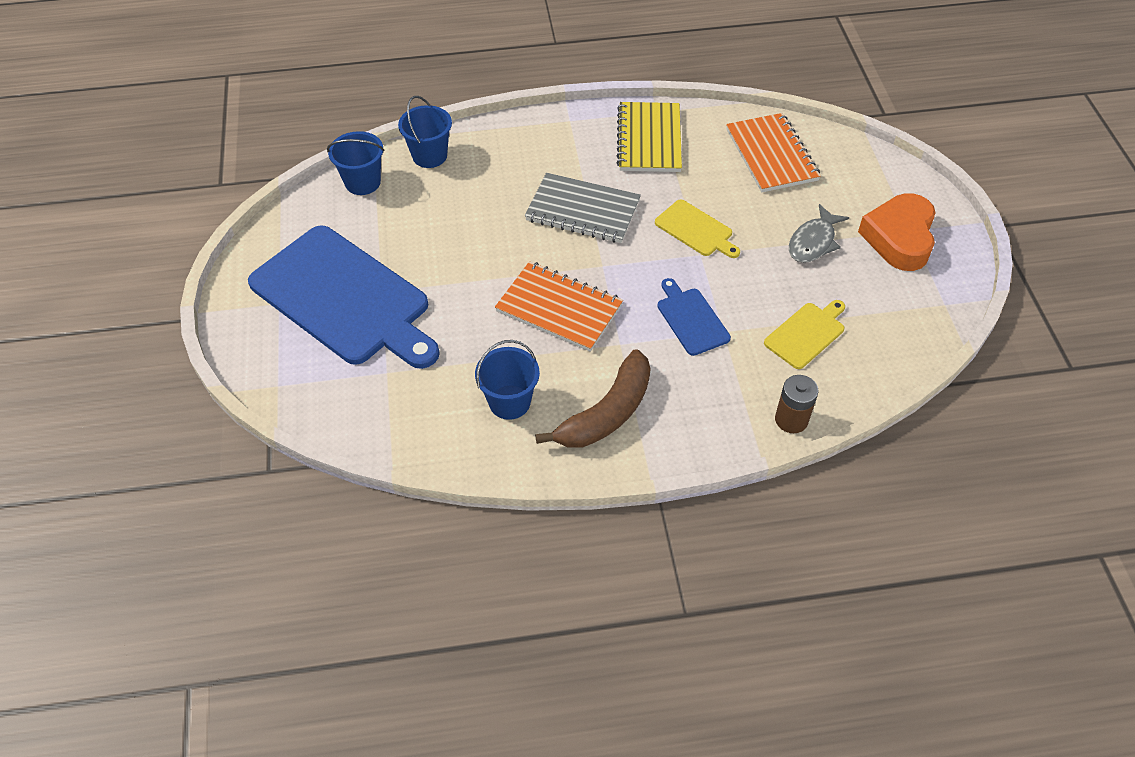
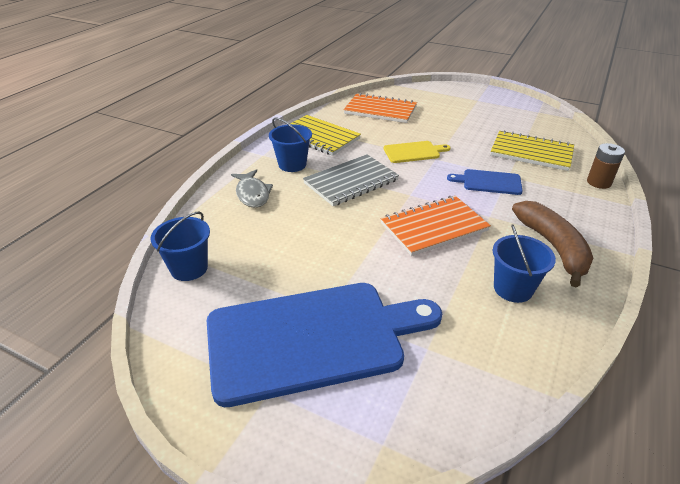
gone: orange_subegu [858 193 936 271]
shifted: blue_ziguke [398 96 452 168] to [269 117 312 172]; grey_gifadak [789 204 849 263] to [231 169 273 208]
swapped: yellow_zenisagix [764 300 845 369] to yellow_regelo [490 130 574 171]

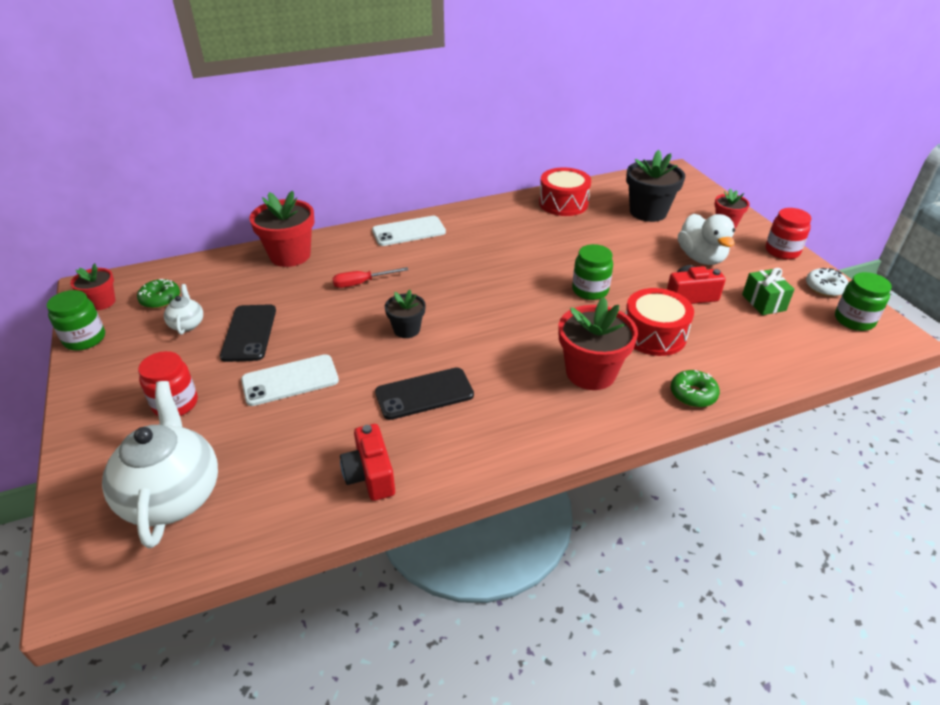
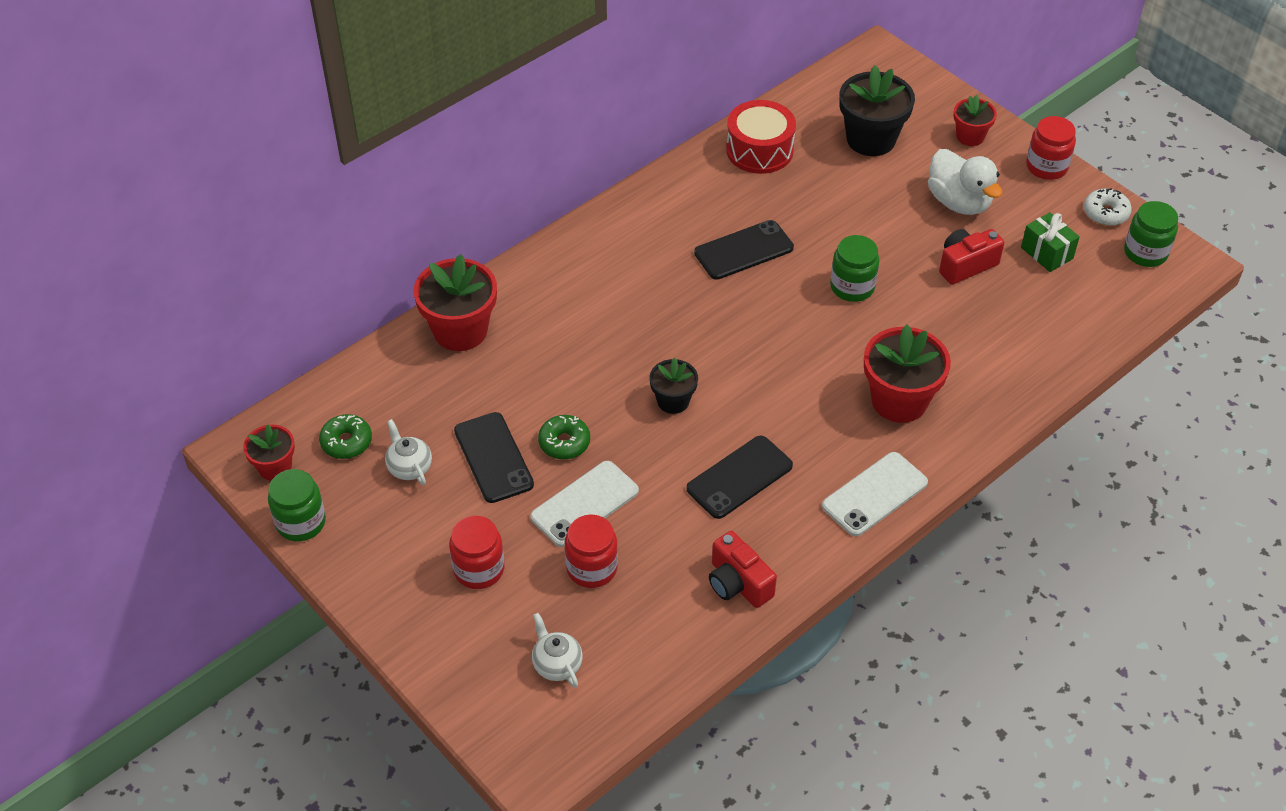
gone: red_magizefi [333 267 408 288]; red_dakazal [625 288 694 356]
new: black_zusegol [694 220 794 280]; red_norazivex [565 514 618 588]
shifted: white_zusegol [372 216 446 246] to [822 452 928 536]; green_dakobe [671 370 720 407] to [538 415 590 459]
scaled: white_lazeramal [102 381 218 549] = [532 613 583 688] x0.46

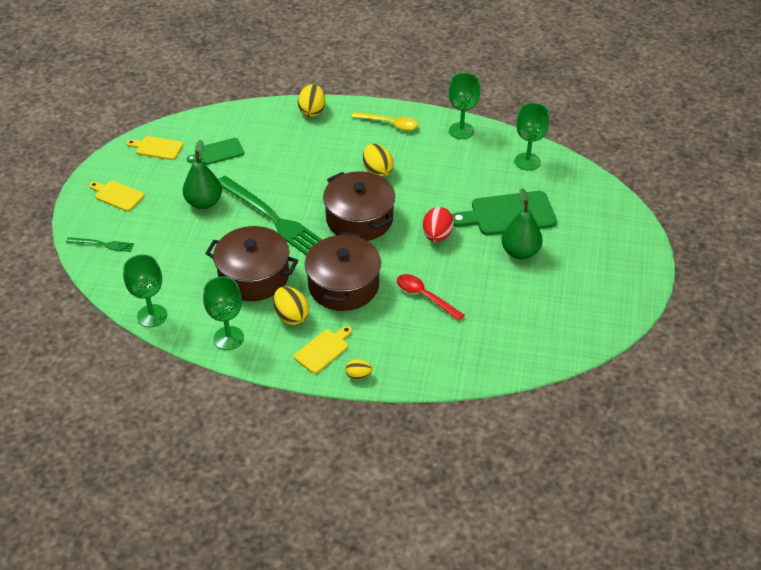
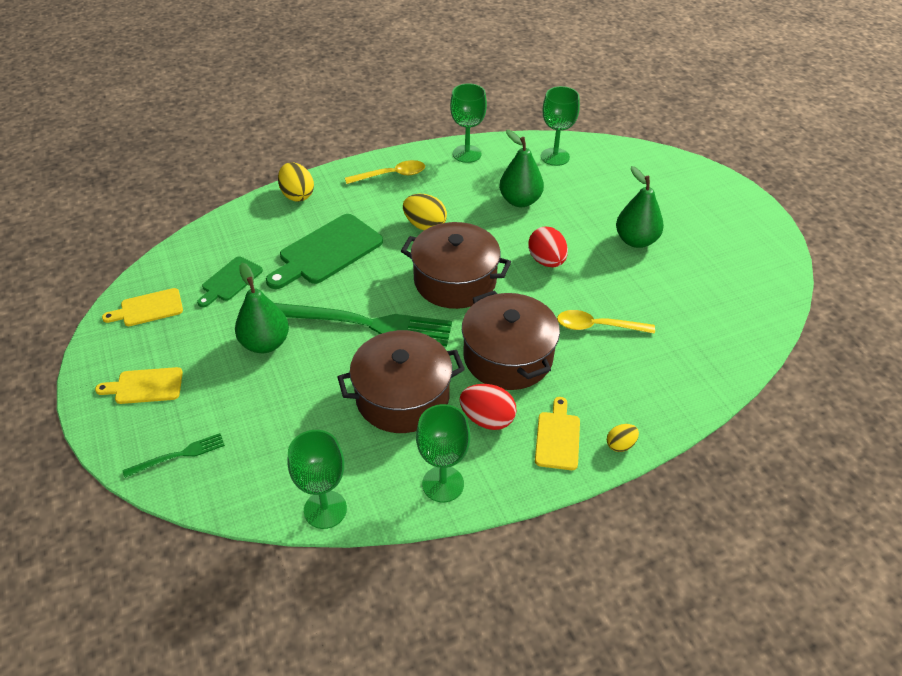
new: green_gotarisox [499 130 544 207]
shifted: green_zenisagix [452 191 557 235] to [266 214 383 289]
repainted: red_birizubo [397 274 464 321] to yellow_birizubo [557 310 655 334]; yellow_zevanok [273 286 309 325] to red_zevanok [460 384 517 430]

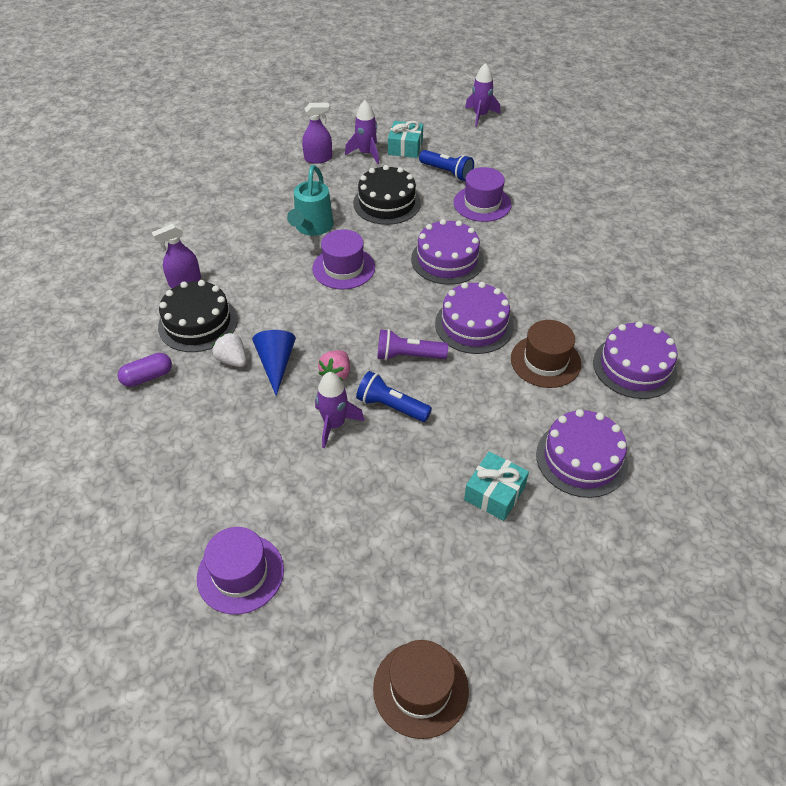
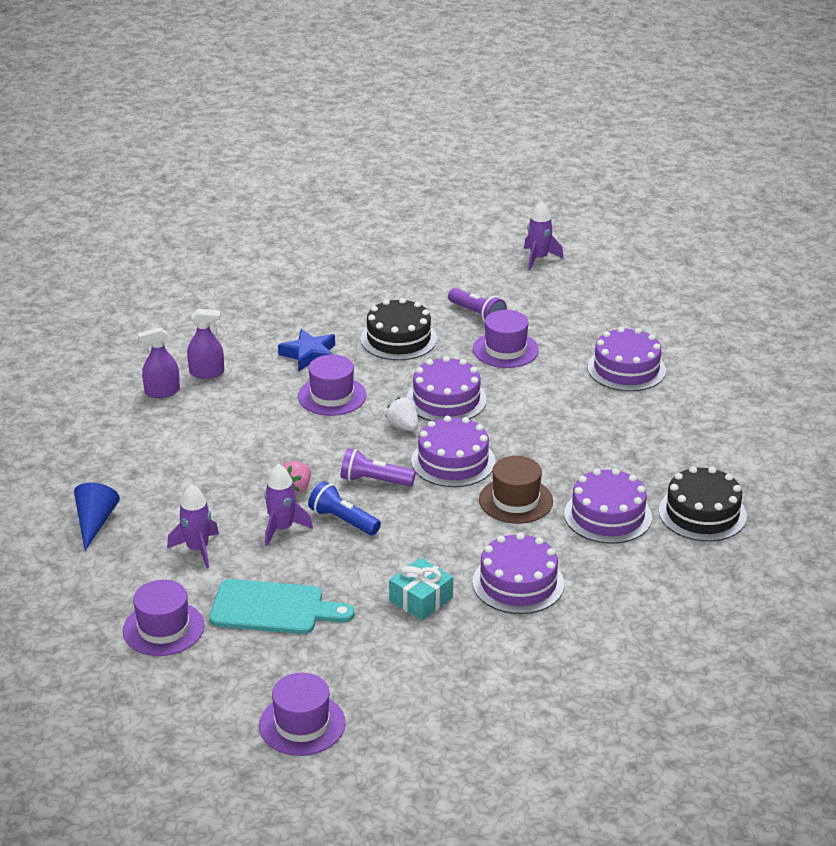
gone: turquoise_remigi [388 121 423 158]; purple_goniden [118 353 172 387]
new: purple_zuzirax [588 327 666 391]; turquoise_zenisagix [209 579 355 634]
shifted: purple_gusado [345 100 379 164] to [167 484 219 568]; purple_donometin [302 103 332 164] to [187 309 224 379]; black_zuzirax [158 280 238 352] to [659 466 747 541]; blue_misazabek [252 330 296 396] to [74 483 120 550]; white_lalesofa [212 332 247 367] to [385 397 418 431]
swapped: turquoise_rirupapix [287 165 334 236] to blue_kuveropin [278 329 335 371]
repainted: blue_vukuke [419 150 474 181] to purple_vukuke [448 288 507 322]; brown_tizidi [373 640 469 739] to purple_tizidi [259 673 346 756]

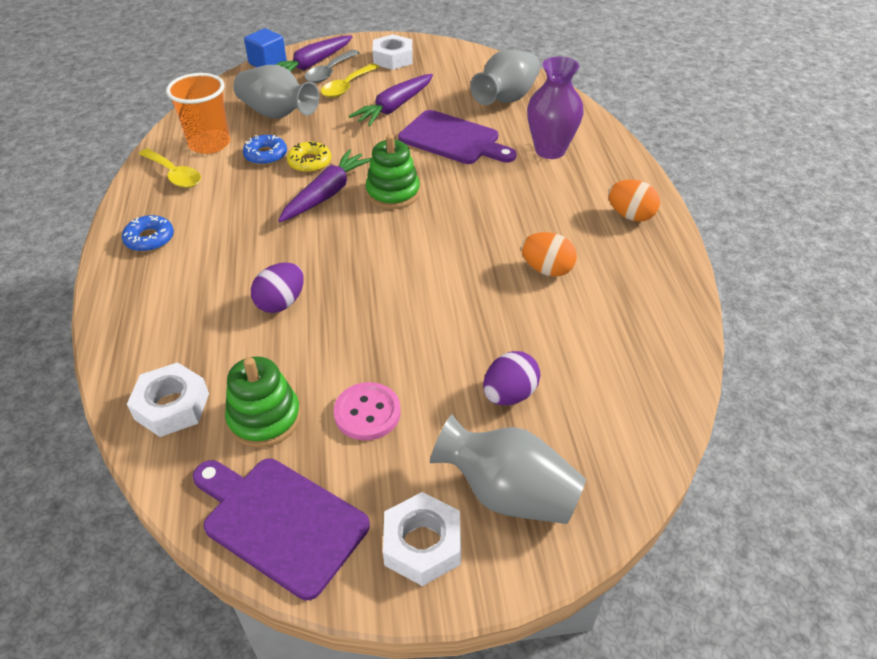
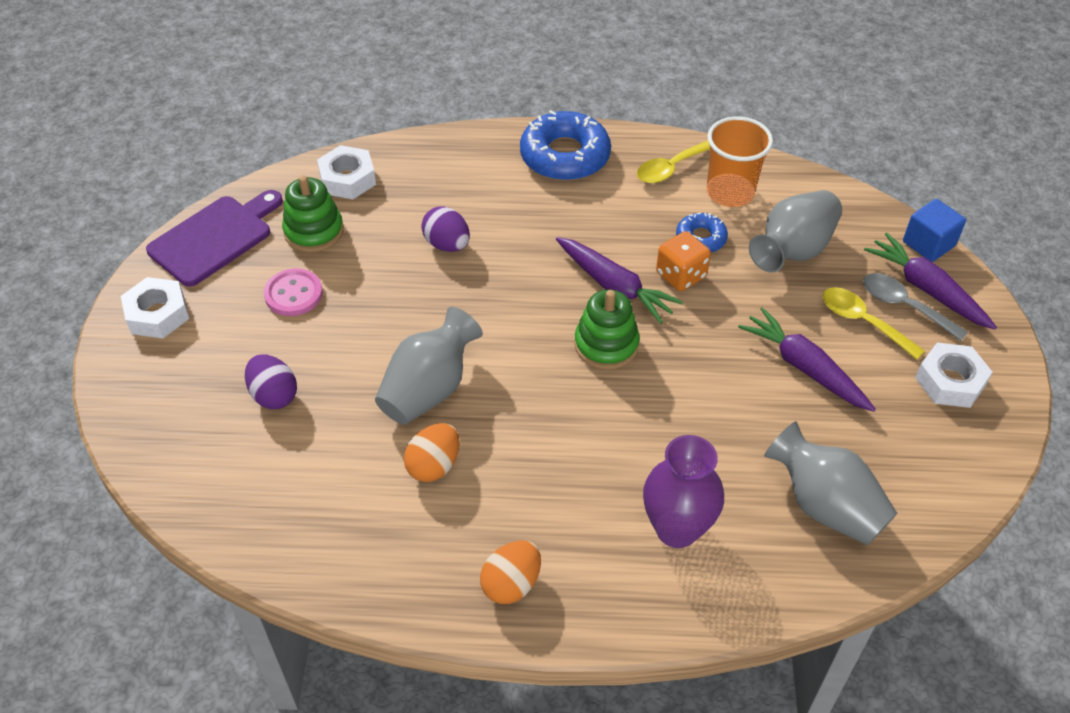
gone: purple_zenisagix [398 110 517 164]
shifted: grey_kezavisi [430 414 586 524] to [375 307 483 425]
swapped: yellow_dakobe [287 142 332 173] to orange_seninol [656 231 711 291]
scaled: blue_dakobe [122 215 174 252] = [520 110 611 181] x1.89

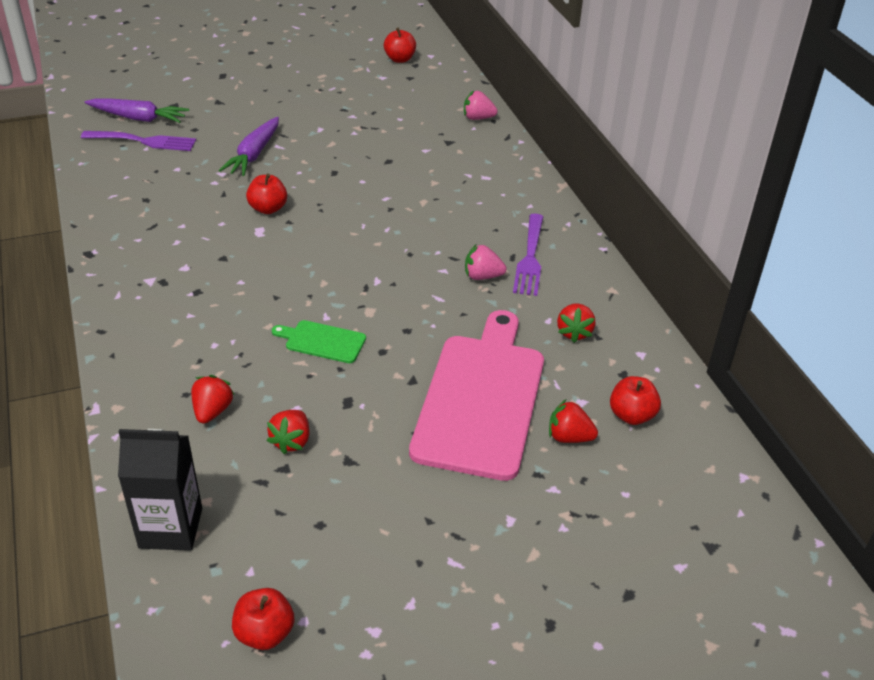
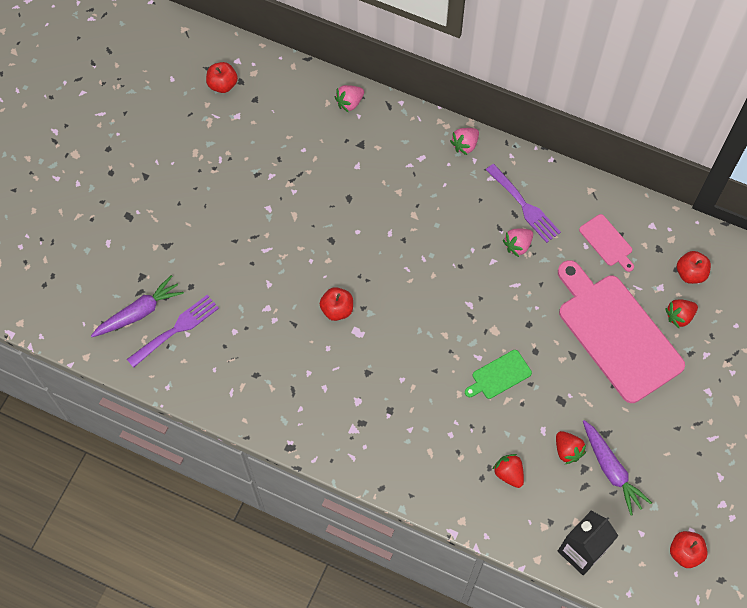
new: pink_lalesofa [450 128 479 155]
shifted: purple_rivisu [219 117 279 176] to [583 420 652 516]
swapped: red_lalesofa [557 303 595 343] to pink_zenisagix [579 214 634 272]

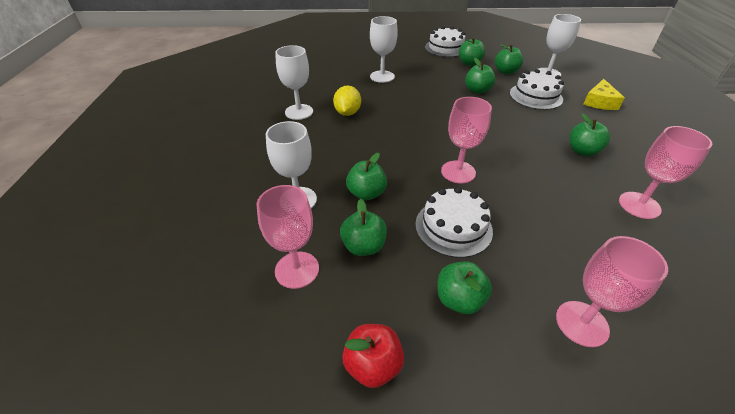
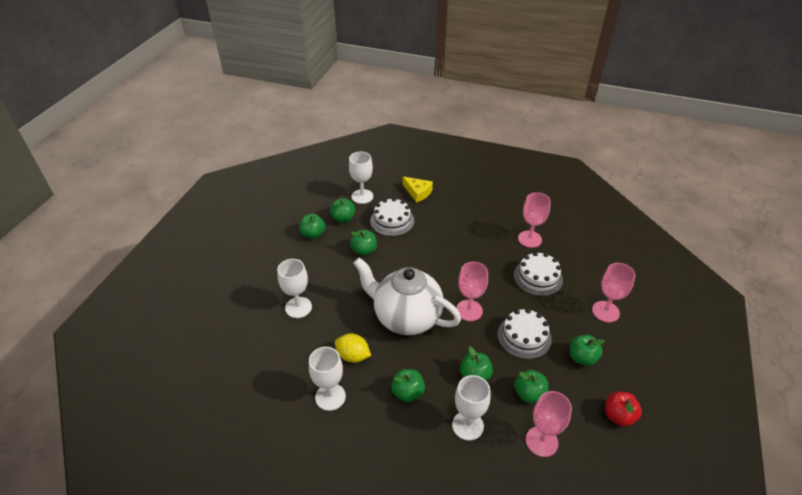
new: white_lazeramal [353 258 461 335]
shifted: white_zuzirax [425 26 465 57] to [514 252 563 296]; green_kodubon [569 113 610 156] to [391 369 425 402]

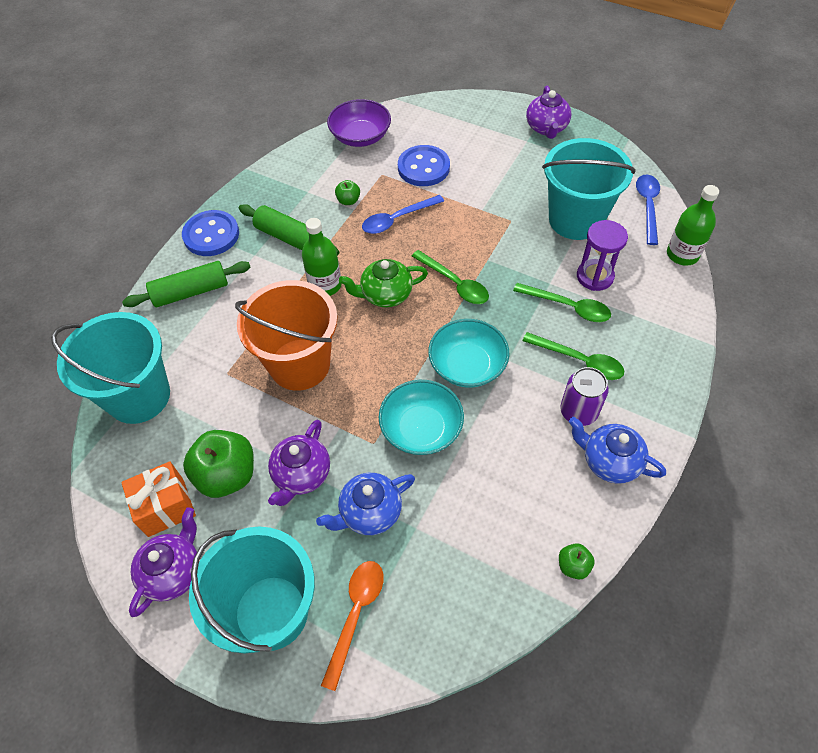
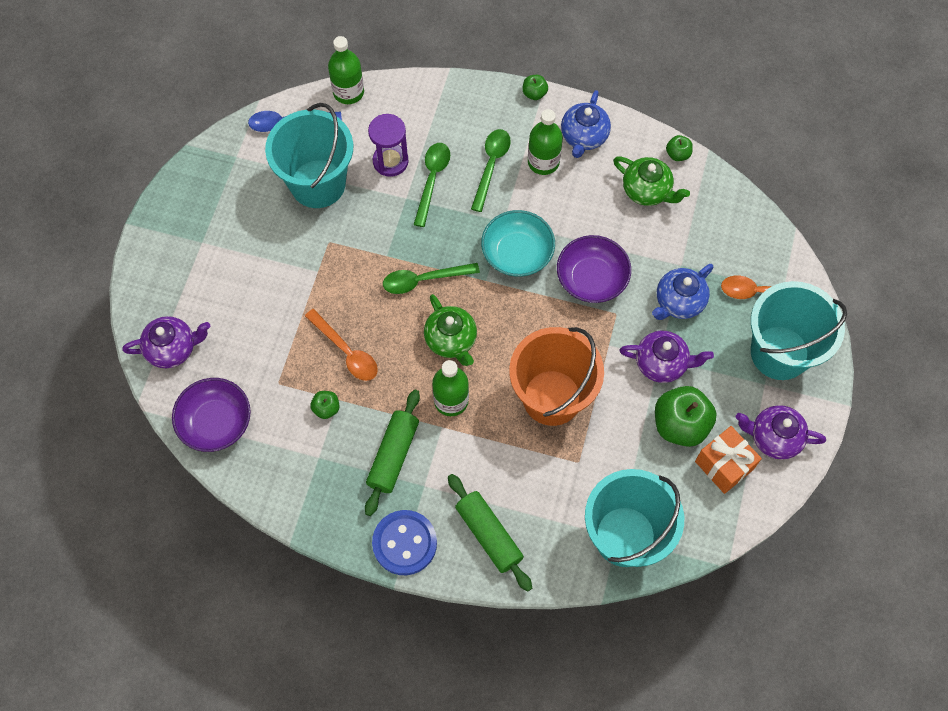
gone: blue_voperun [398 145 450 186]
new: green_kodubon [522 75 548 100]; green_lazeramal [613 156 690 206]
shifted: purple_lazeramal [526 86 571 139] to [122 316 210 368]
swapped: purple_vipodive [560 367 609 426] to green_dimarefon [528 109 563 175]
repainted: blue_birizubo [362 195 444 234] to orange_birizubo [305 309 378 381]; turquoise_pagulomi [379 380 464 455] to purple_pagulomi [557 235 631 303]
rotated: green_birizubo [412 250 489 304] = [383 263 480 294] 135 degrees counterclockwise; blue_lazeramal [316 473 415 535] = [652 264 714 320] 90 degrees clockwise

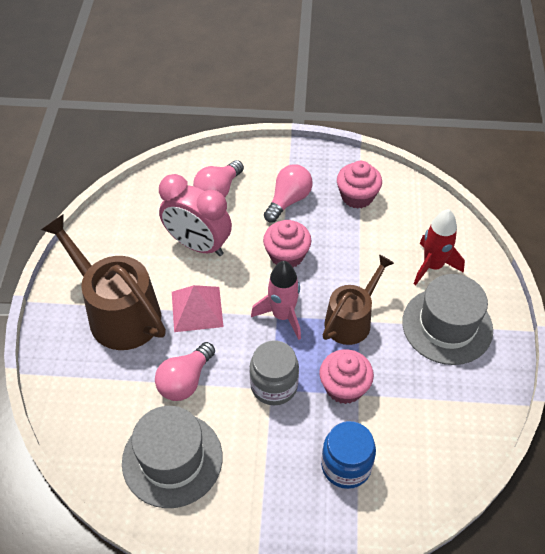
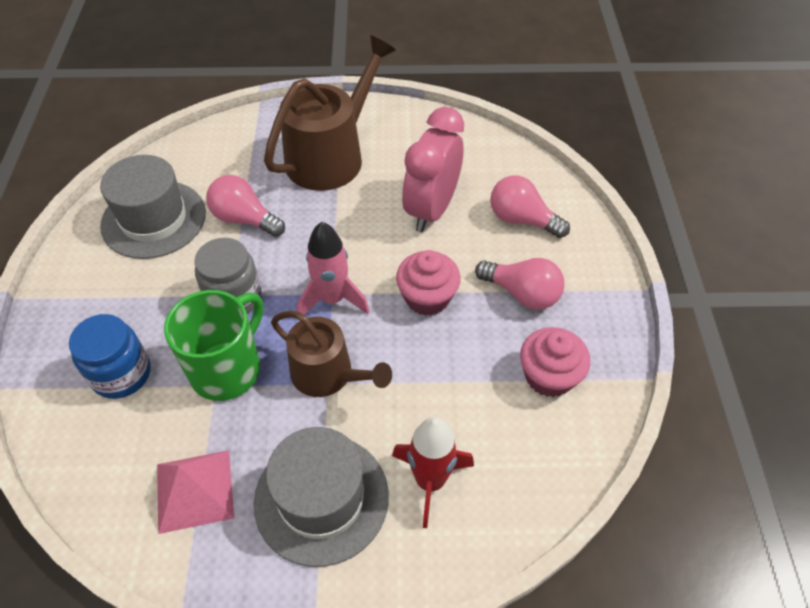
shifted: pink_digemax [172 285 224 332] to [157 450 234 534]
swapped: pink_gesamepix [319 349 374 404] to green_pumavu [164 290 263 401]

